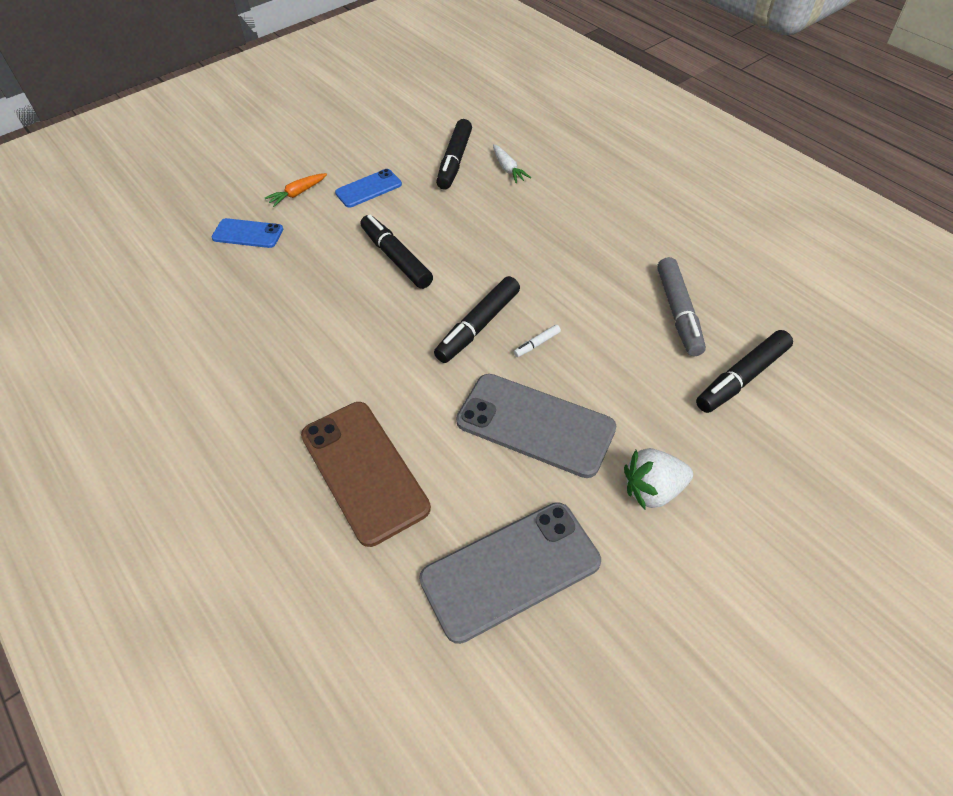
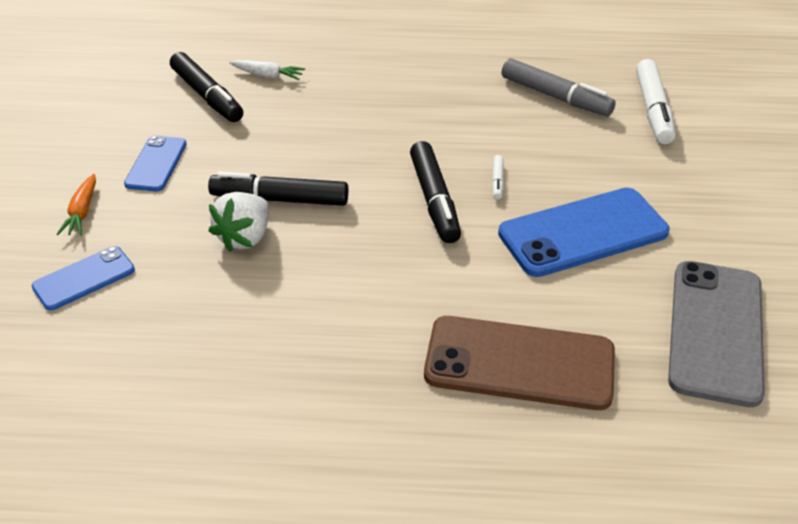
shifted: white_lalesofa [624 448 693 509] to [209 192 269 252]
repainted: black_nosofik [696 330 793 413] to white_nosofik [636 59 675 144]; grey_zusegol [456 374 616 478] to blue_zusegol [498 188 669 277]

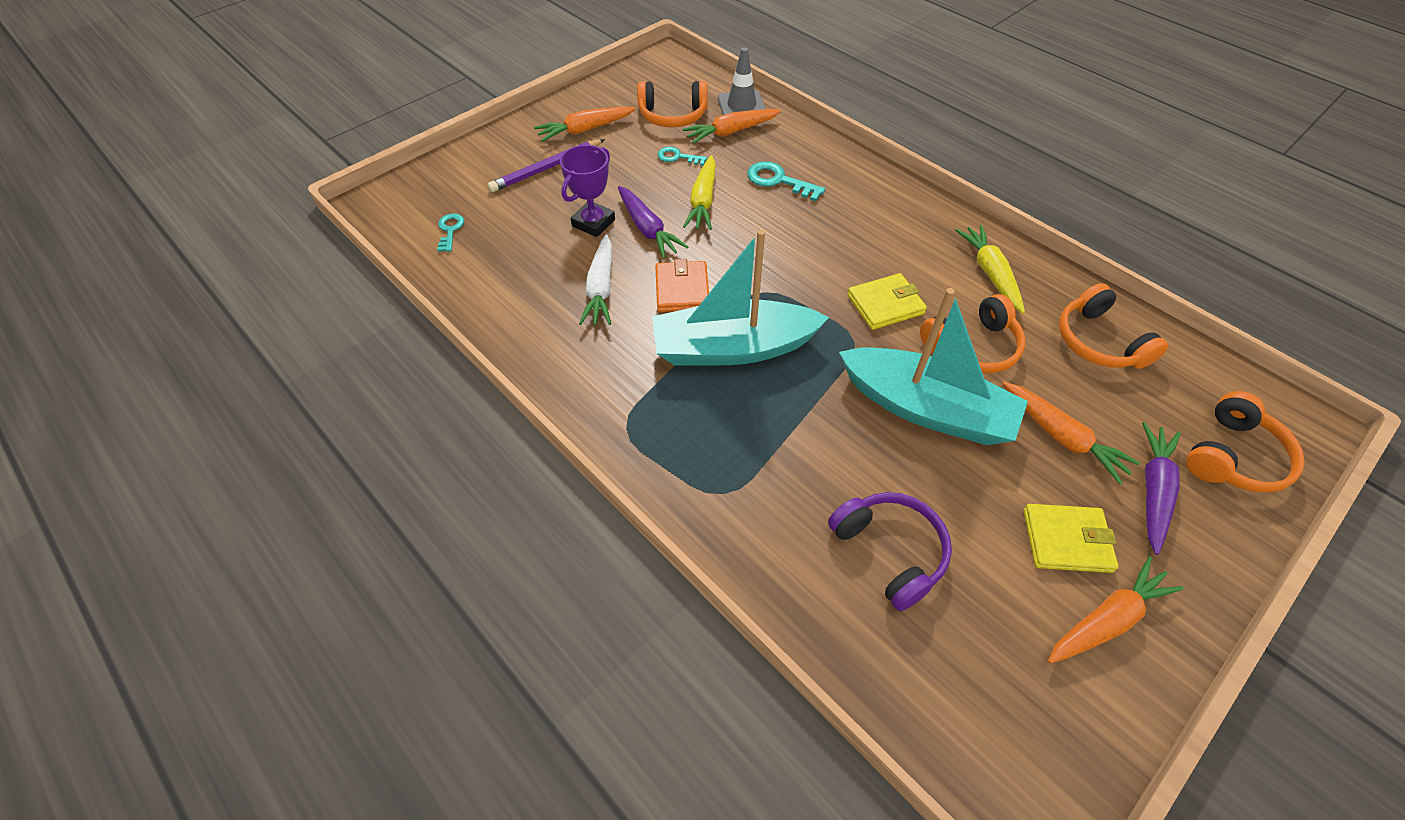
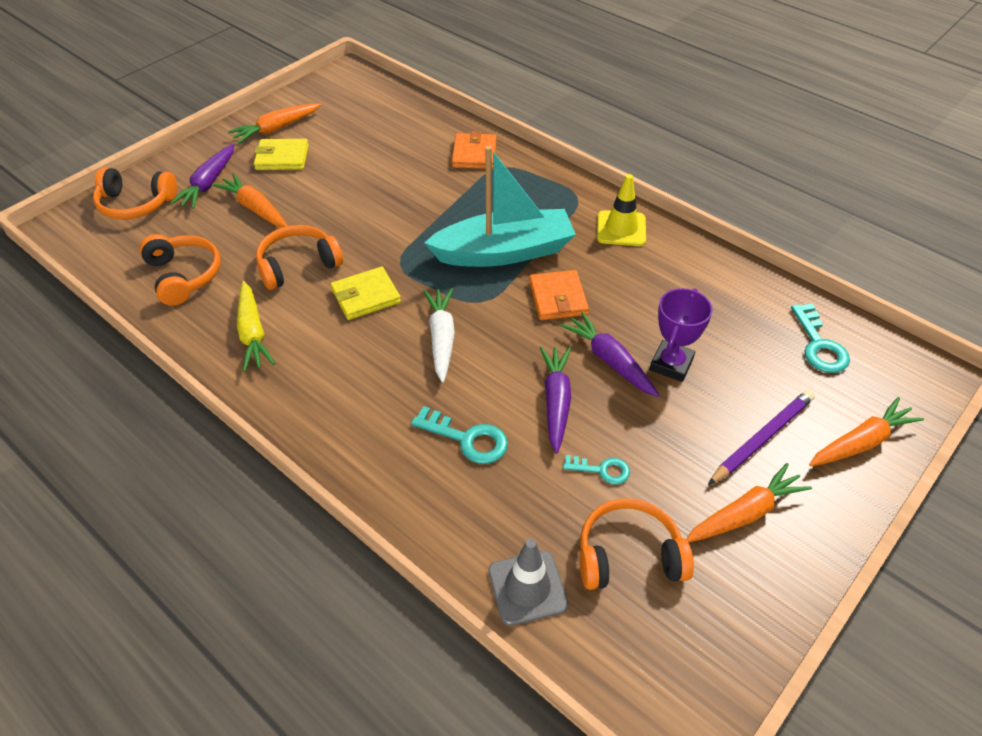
gone: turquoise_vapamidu [839 288 1028 445]; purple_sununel [828 492 952 611]
new: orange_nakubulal [452 131 496 169]; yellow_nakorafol [597 174 646 246]
shifted: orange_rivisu [683 109 781 144] to [809 397 924 466]; white_rivisu [579 234 612 325] to [424 288 455 383]
repainted: yellow_rivisu [683 155 716 230] to purple_rivisu [540 347 571 454]
rotated: orange_sununel [1186 391 1305 493] = [93 168 177 220] 120 degrees counterclockwise
scaled: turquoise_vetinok [437 213 464 252] = [791 304 850 373] x1.56

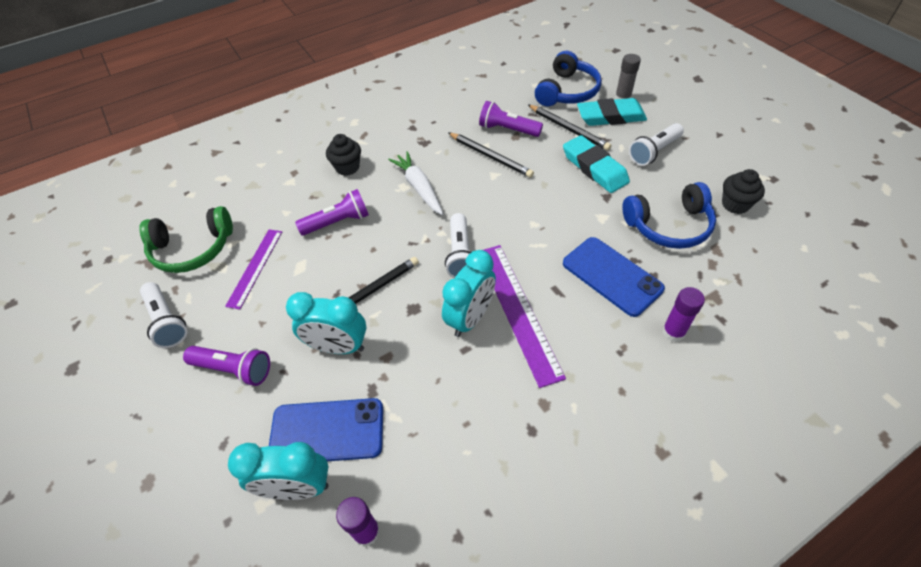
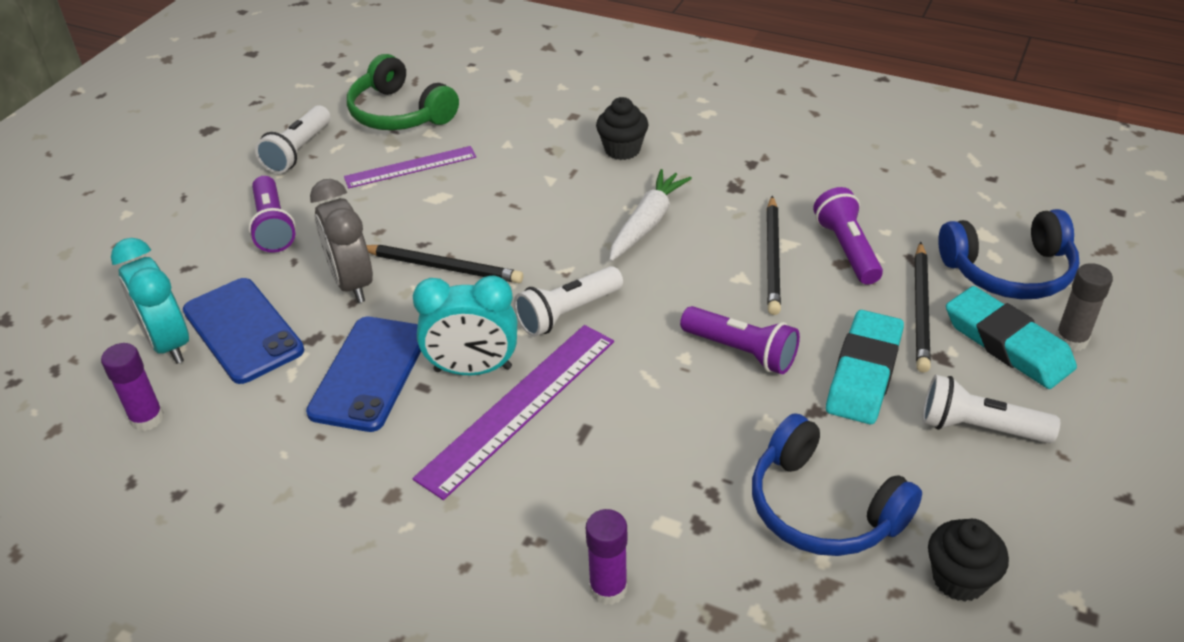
shifted: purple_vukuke [295 189 369 235] to [680 306 800 374]; blue_zusegol [563 237 665 317] to [306 317 421 432]
repainted: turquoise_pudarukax [286 292 366 354] to grey_pudarukax [310 179 373 303]

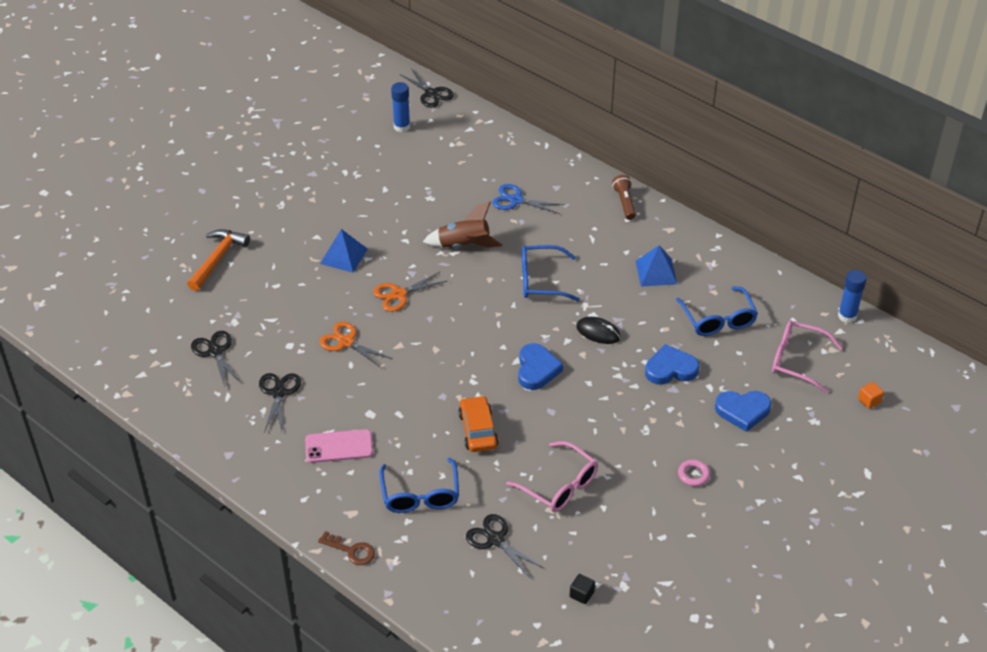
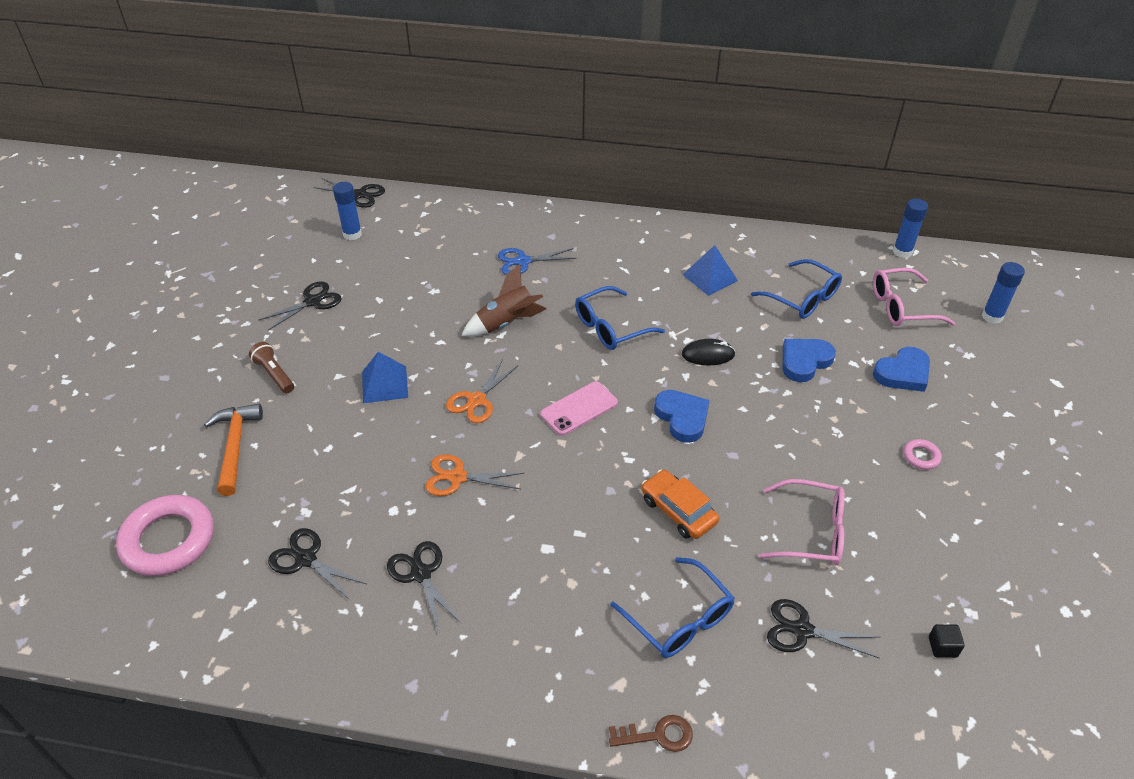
new: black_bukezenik [258 281 341 330]; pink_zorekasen [116 495 214 576]
shifted: brown_vukuke [612 175 636 220] to [249 342 294 394]; pink_zusegol [305 429 373 463] to [540 381 618 436]
swapped: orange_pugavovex [858 382 884 409] to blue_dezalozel [982 262 1025 324]

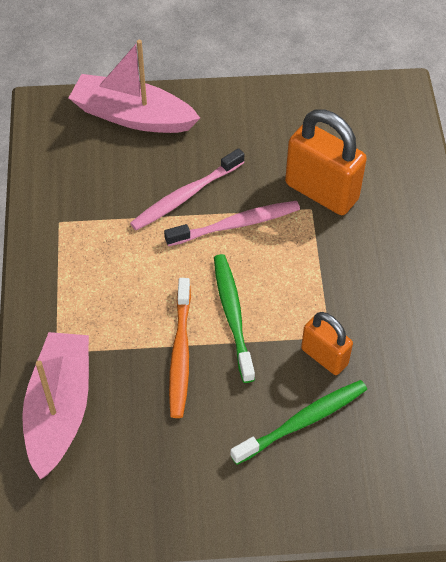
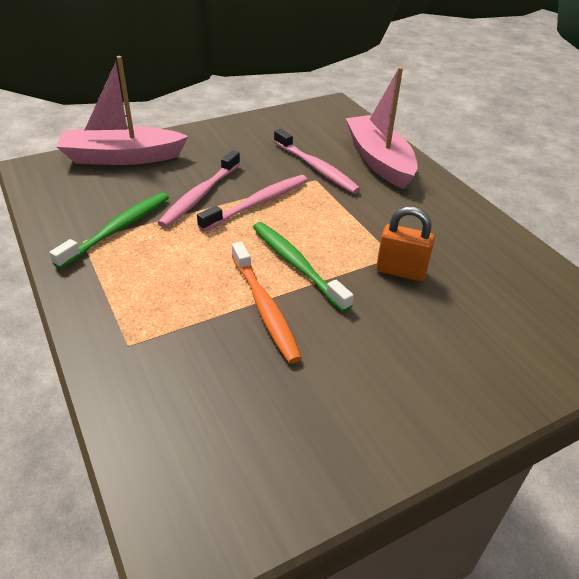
shifted: pink_vapamidu [22 332 89 479] to [345 67 418 189]; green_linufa [230 380 367 465] to [49 192 169 269]
swapped: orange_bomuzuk [285 110 367 215] to pink_linufa [274 129 361 194]

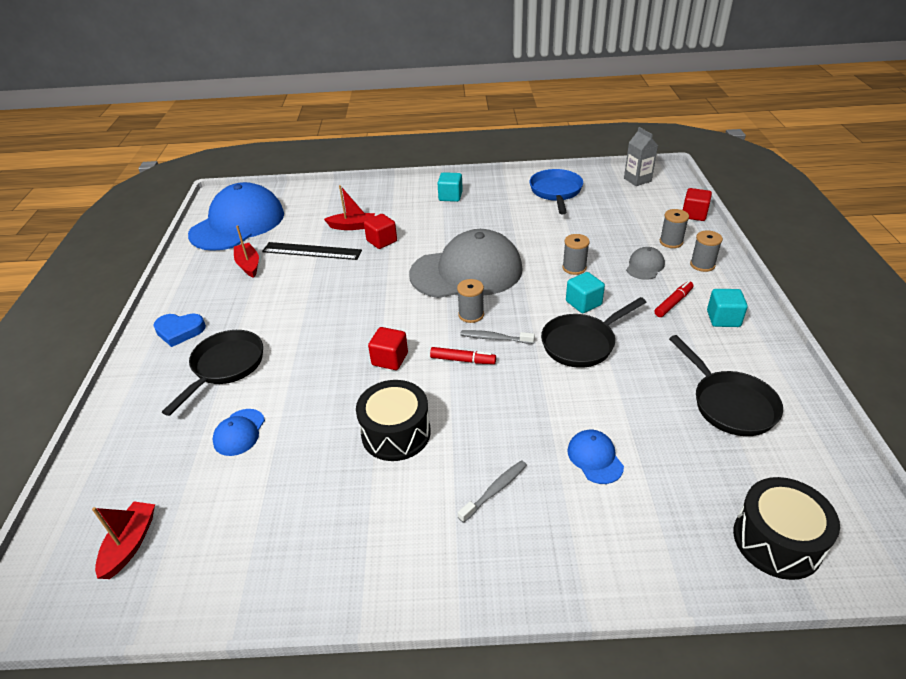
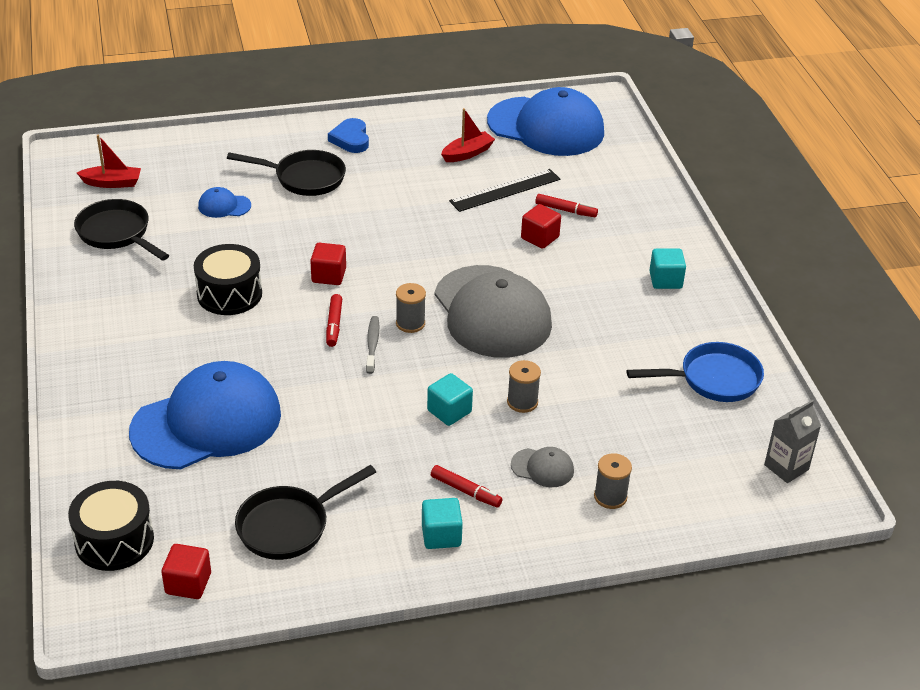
gone: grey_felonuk [690 230 723 272]; grey_linufa [458 460 527 523]
shifted: red_pugavovex [683 188 712 221] to [162 544 211 599]; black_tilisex [541 297 646 368] to [74 199 169 261]
swapped: red_vapamidu [324 185 375 230] to red_nosofik [535 194 598 217]
rotated: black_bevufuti [262 242 362 260] = [449 169 560 212] 60 degrees clockwise
scaled: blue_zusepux [567 430 624 484] = [129 361 281 469] x2.46

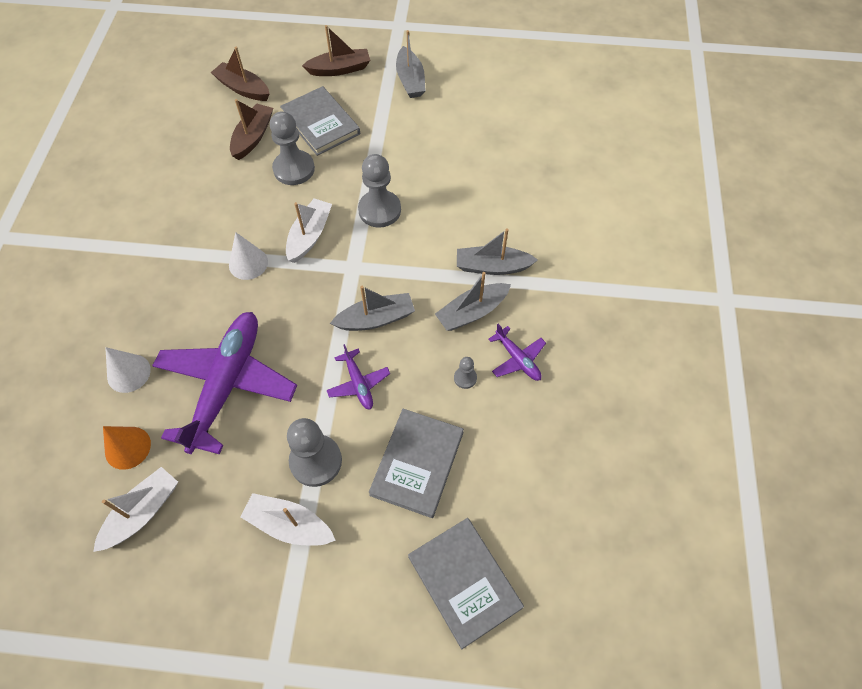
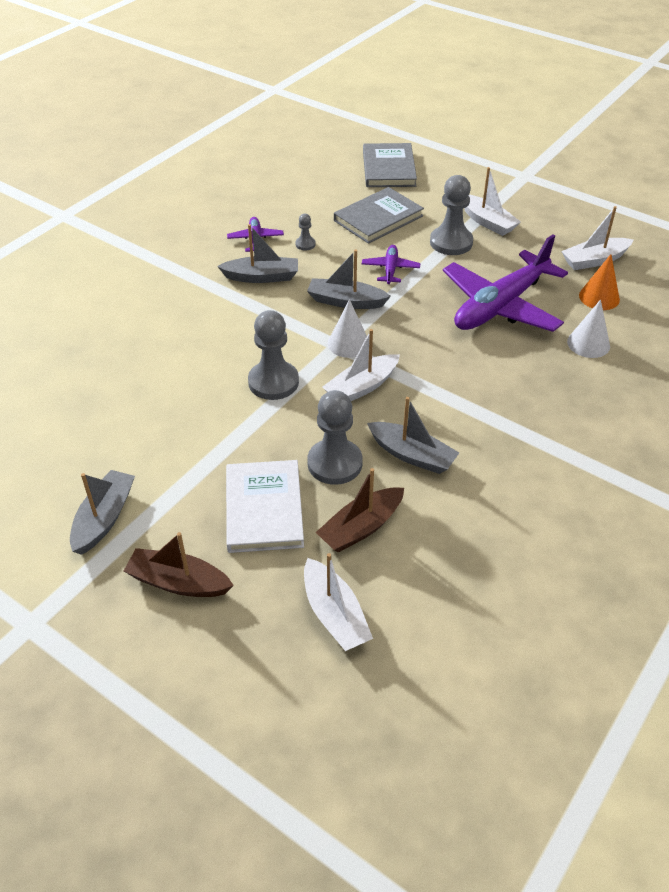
shifted: grey_vapamidu [457 228 538 275] to [367 397 459 474]; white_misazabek [229 232 268 280] to [328 299 367 358]
repainted: brown_vapamidu [211 47 270 101] to white_vapamidu [304 553 373 651]; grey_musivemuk [280 86 360 156] to white_musivemuk [226 460 304 553]

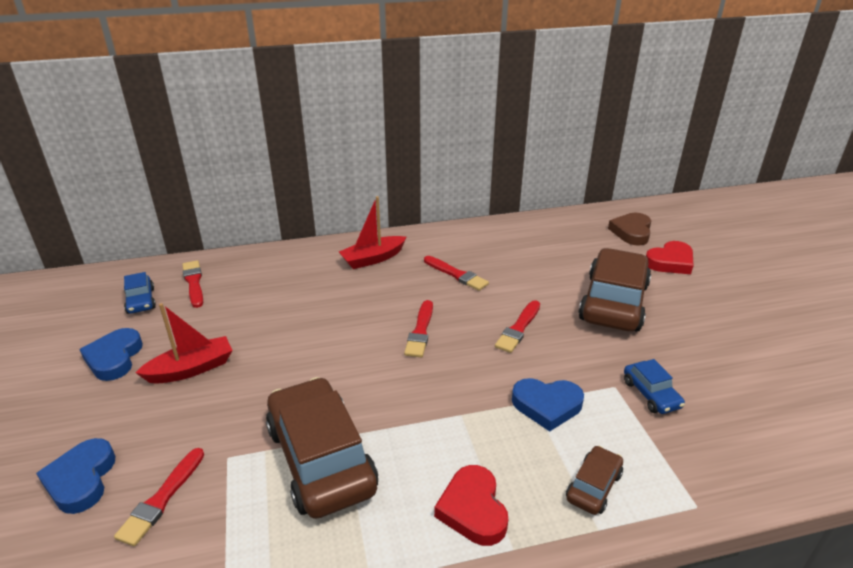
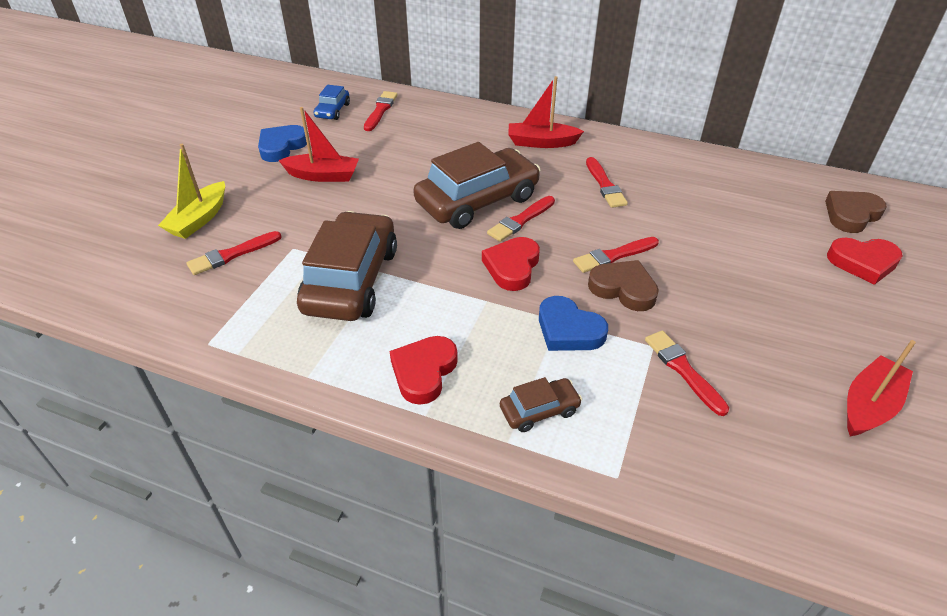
new: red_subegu [482 237 540 291]; brown_subegu [588 260 659 311]; red_vapamidu [847 340 916 436]
shifted: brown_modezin [578 248 651 332] to [413 142 541 229]
swapped: blue_modezin [624 359 685 414] to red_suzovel [645 330 729 416]; blue_subegu [36 438 115 514] to yellow_vapamidu [158 144 225 239]

